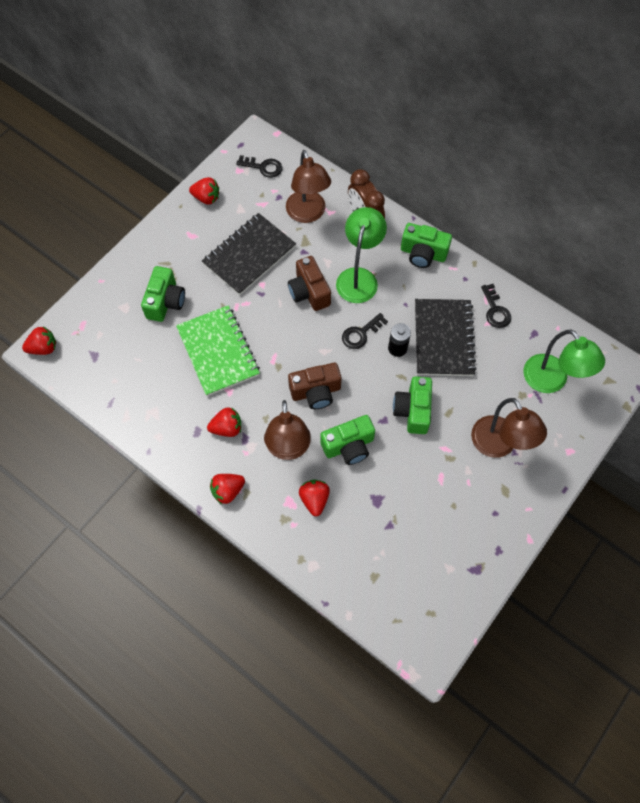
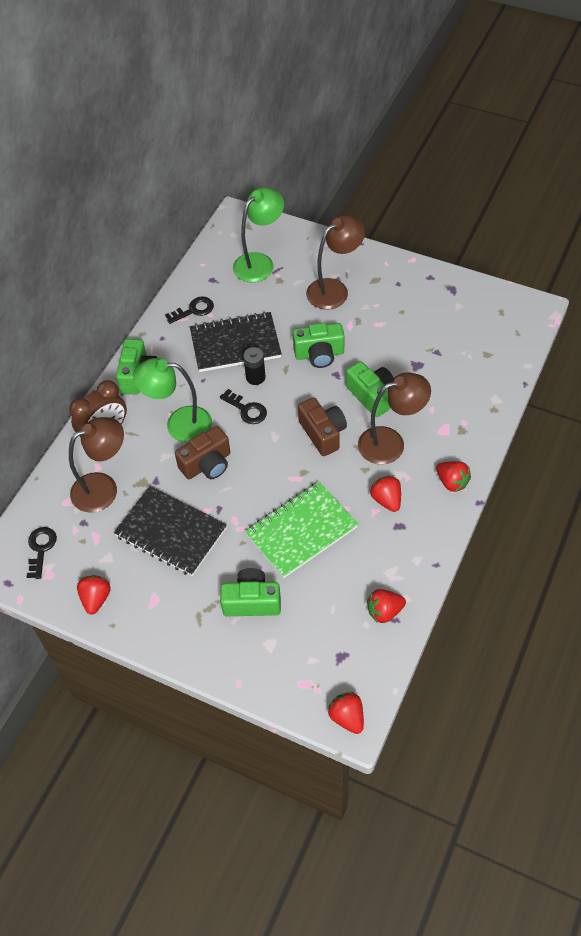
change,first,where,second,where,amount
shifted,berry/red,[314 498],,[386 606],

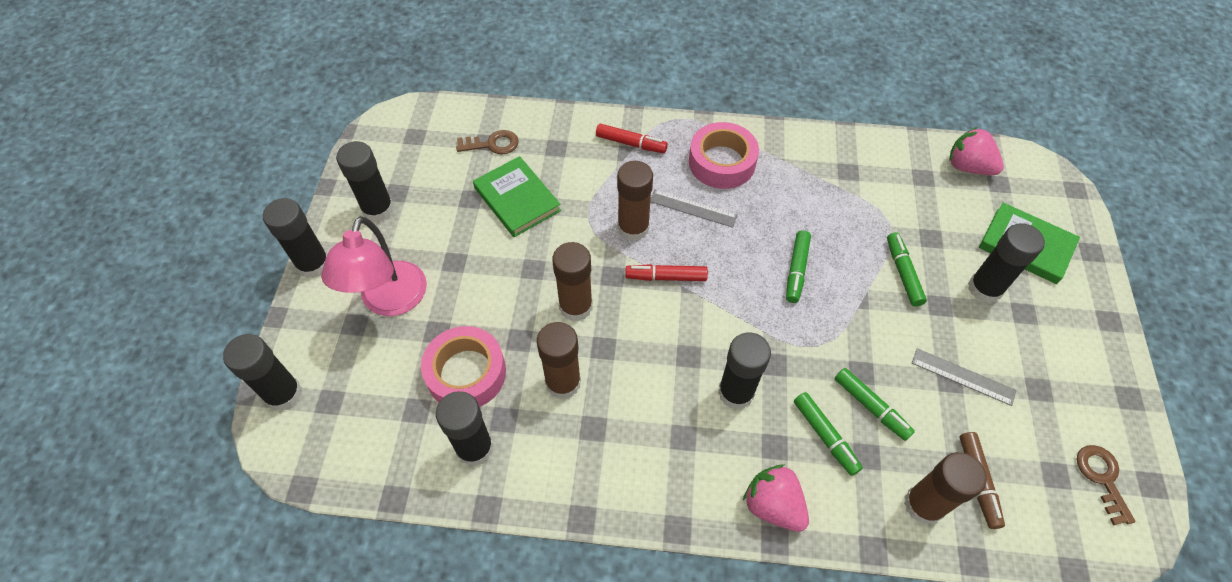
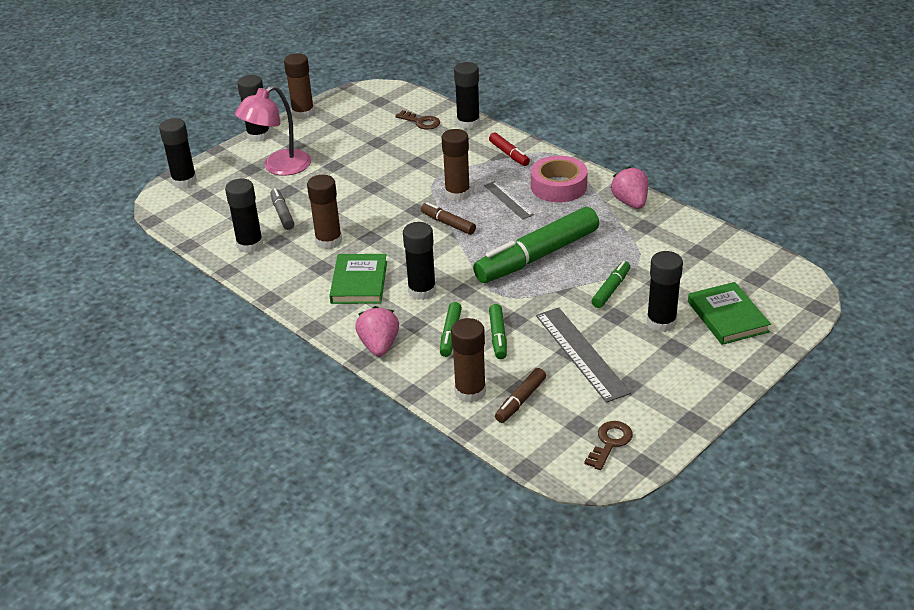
change,first,where,second,where,amount
shifted,glue/black,[365 181],,[467 95],
swapped,tape/pink,[463 366],felt pen/grey,[282 209],
shifted,hardback/leaf-green,[517 196],,[358 279],
shifted,glue/dark brown,[572 281],,[299 86],
repainted,felt pen/red,[666 272],felt pen/dark brown,[448 218],
scaled,felt pen/leaf-green,[798 266],,[536 245],x2.17
scaled,measuring stick/grey,[964 377],,[583 355],x1.70
shifted,berry/pink,[977 151],,[629 187],

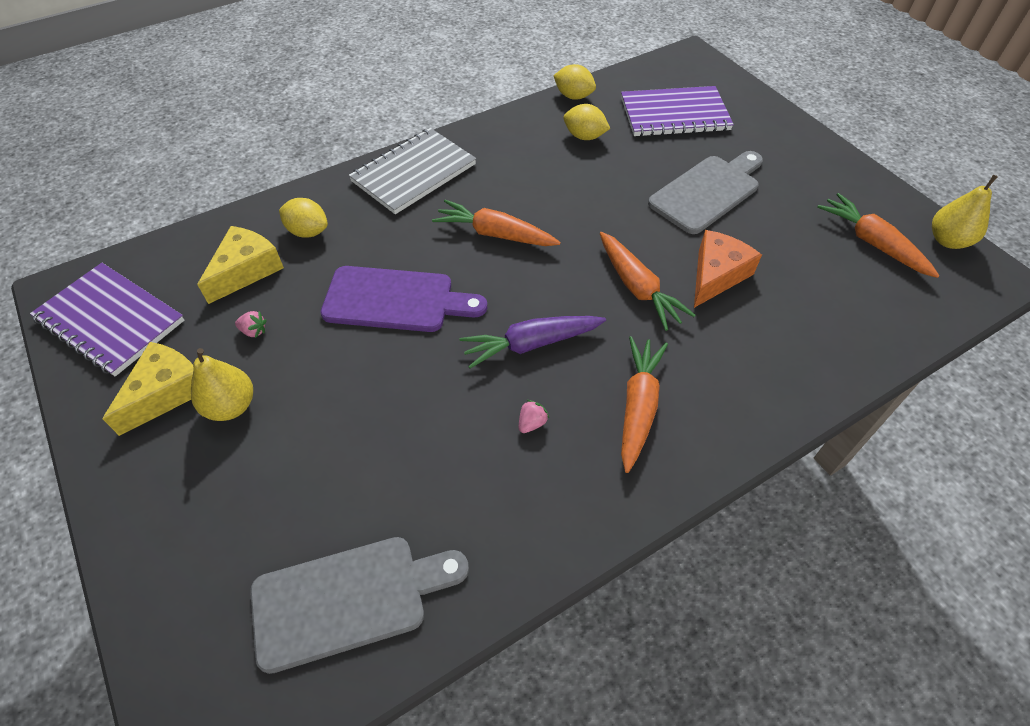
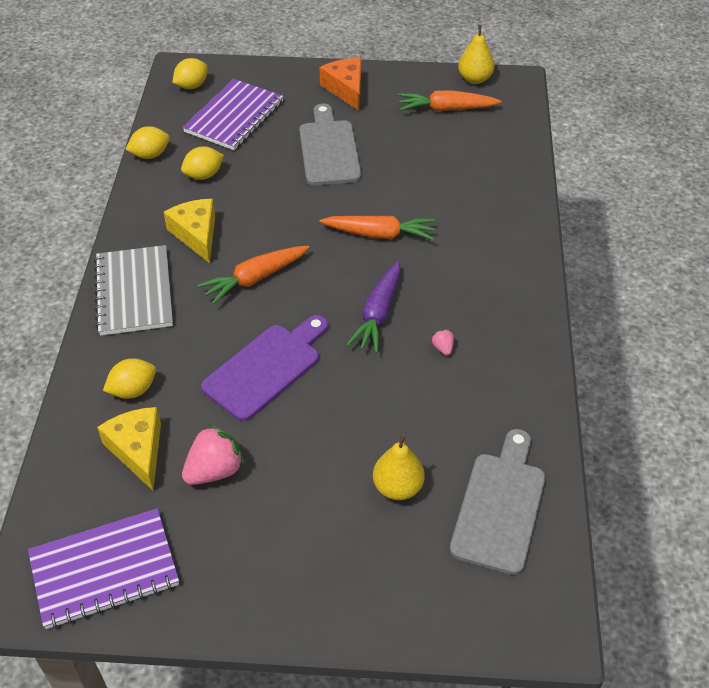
change,first,where,second,where,amount
shifted,cheese wedge/yellow,[147 389],,[189 231],
shifted,toy pear/yellow,[222 384],,[399 467],
scaled,berry/pink,[251 324],,[213 454],x2.12
gone,toy carrot/bright orange,[644 404],,,
shifted,cheese wedge/bright orange,[728 269],,[340 84],
new,,,lemon/yellow,[190 73],

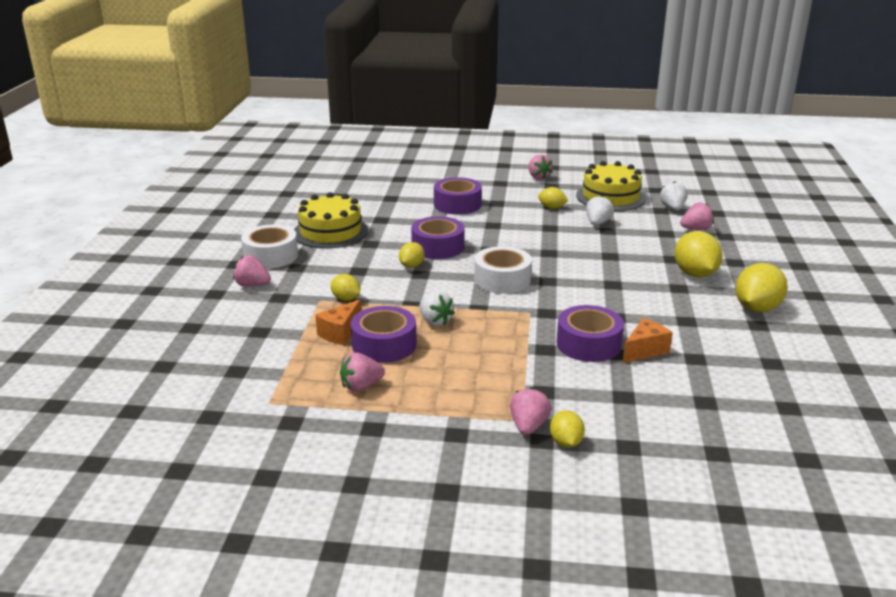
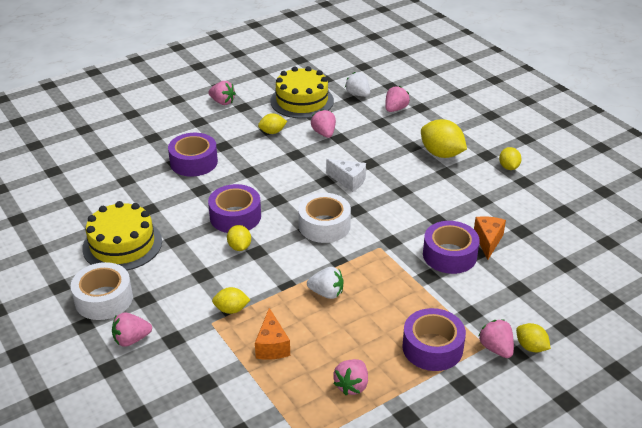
change,first,where,second,where,amount
shifted,tape/purple,[384 334],,[434 339],
repainted,berry/pure white,[600 210],berry/pink,[323 123],
scaled,lemon/yellow,[762 287],,[510 158],x0.57
new,,,cheese wedge/pure white,[346 175],

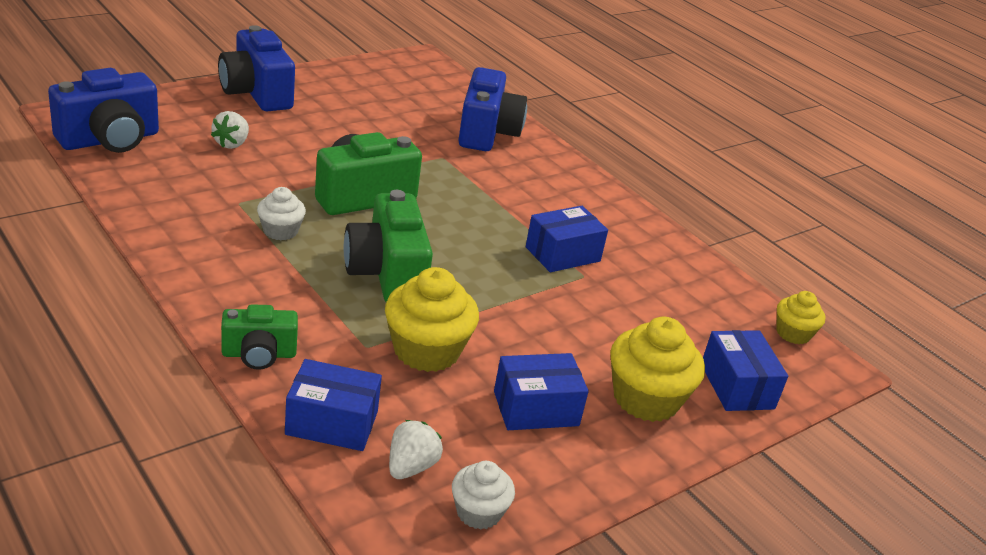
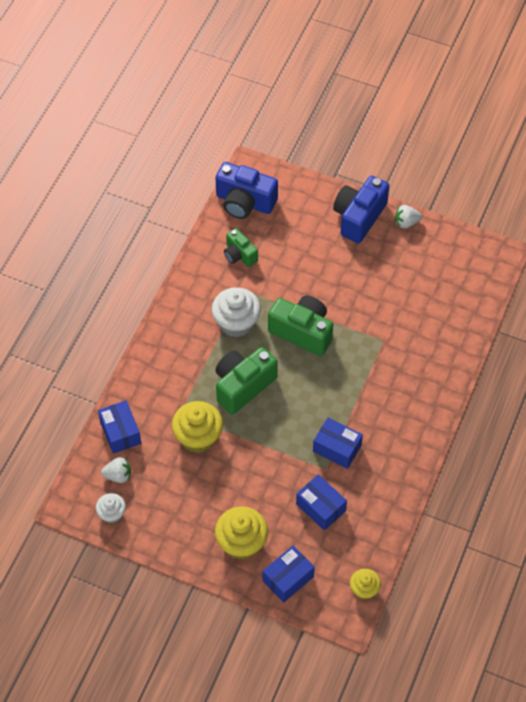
change,first,where,second,where,amount
shifted,berry/pure white,[230 130],,[408 217],
shifted,photo camera/leaf-green,[259 337],,[241 247],
scaled,muffin/pure white,[281 213],,[236 312],x1.73
gone,photo camera/royal blue,[492 109],,,
shifted,box/royal blue,[541 391],,[321 502],

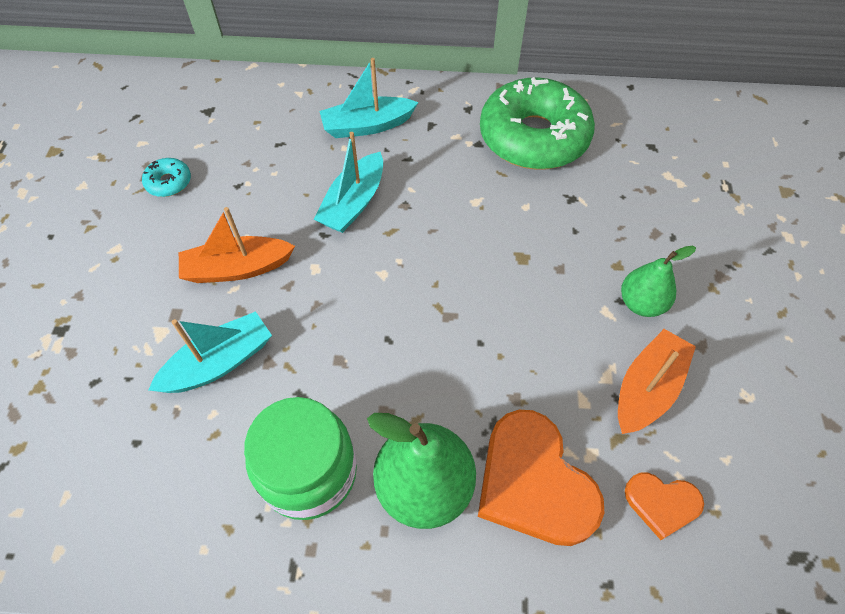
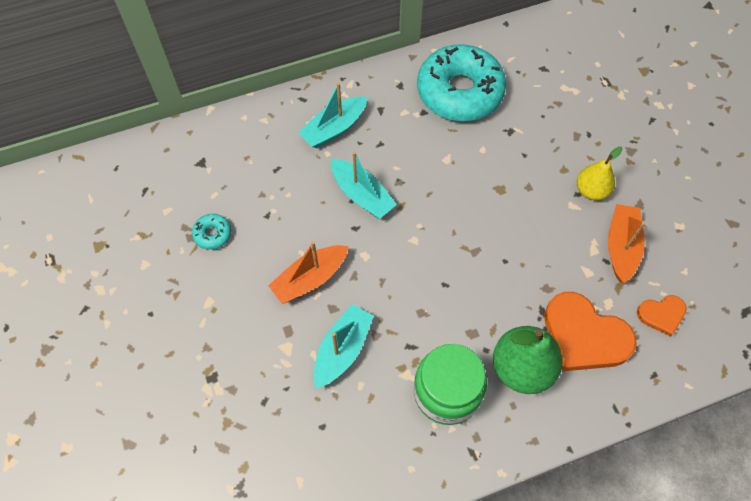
change,first,where,second,where,amount
rotated,boat/aqua,[348 182],,[364 185],45 degrees counterclockwise
repainted,doughnut/leaf-green,[537 123],doughnut/aqua,[461 83],
repainted,toy pear/leaf-green,[658 281],toy pear/yellow,[600 173],

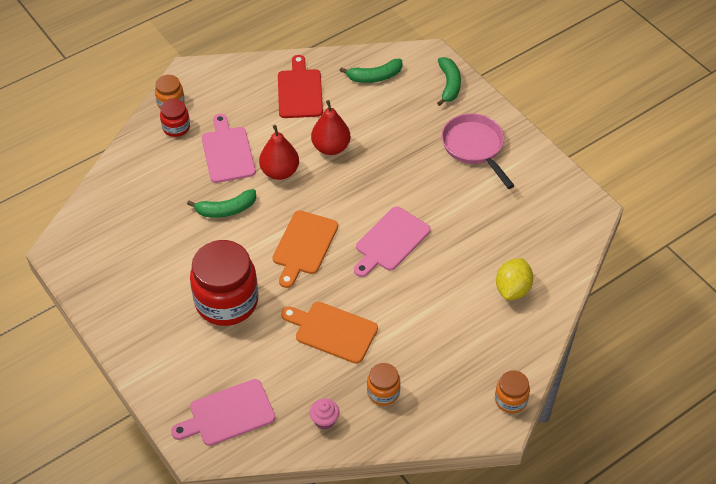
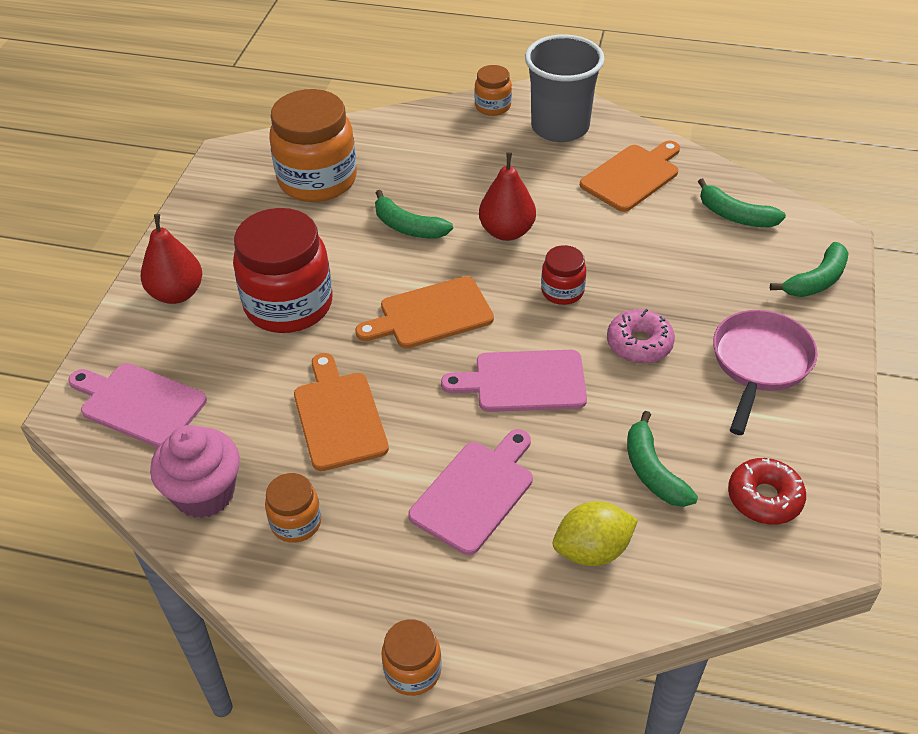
change,first,where,second,where,amount
shifted,jam jar/red,[175 118],,[563 275],
shifted,chopping board/pink,[229 148],,[470 492],
repainted,chopping board/red,[300 86],chopping board/bright orange,[630 176],
scaled,muffin/pink,[324 414],,[195 471],x1.90
shifted,toy pear/red,[330 127],,[171 259],
new,,,jam jar/bright orange,[313 145],
new,,,beaker/grey,[565 88],
new,,,doughnut/pink,[641 336],
new,,,toy banana/leaf-green,[662 459],
new,,,doughnut/red,[767 491],

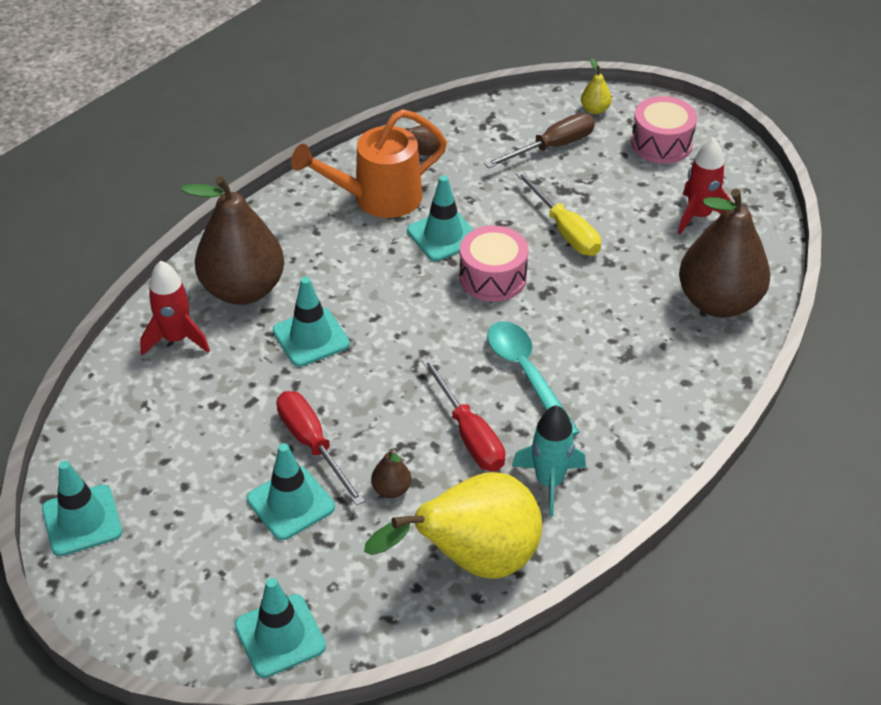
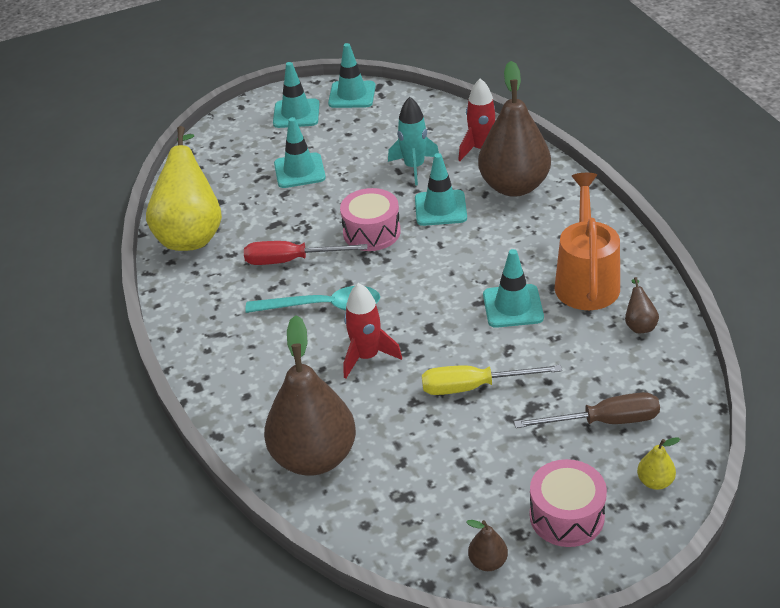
change,first,where,second,where,amount
shifted,safety cone/aqua,[280 628],,[296 95],
gone,hand screwdriver/red,[321 448],,,
shifted,toy pear/dark brown,[391 473],,[487 545],
shifted,toy drum/pink,[494 264],,[370 219],
rotated,hand screwdriver/dark brown,[540 140],,[587 410],90 degrees counterclockwise
shifted,toy rocket/aqua,[549 461],,[413 141],
shifted,toy rocket/red,[705 185],,[372 331],

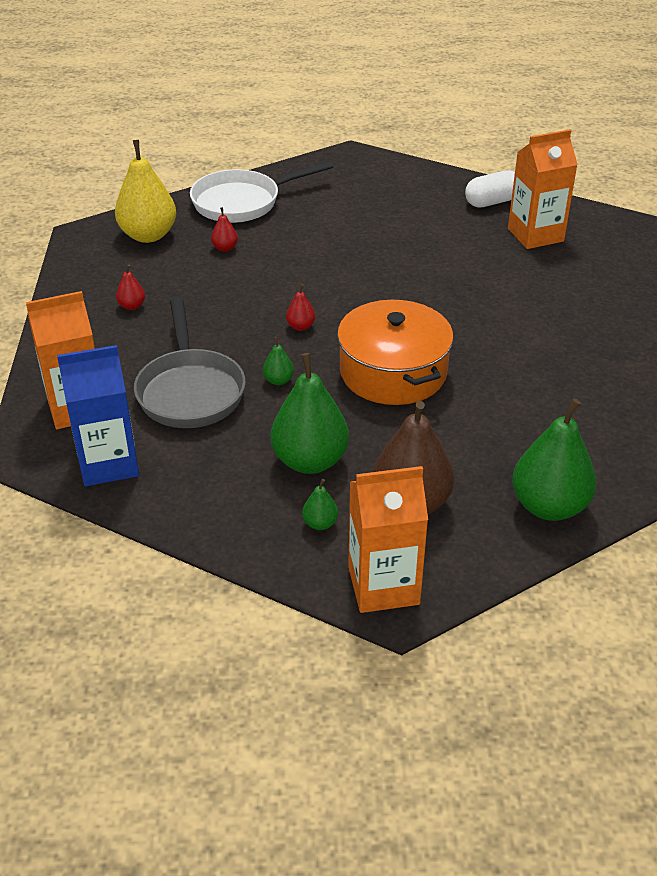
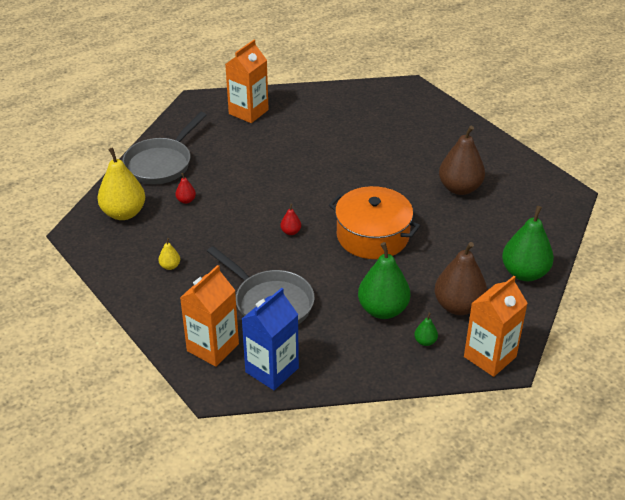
change,first,where,second,where,amount
repainted,toy pear/red,[130 287],toy pear/yellow,[169 254],
repainted,pan/pure white,[261 192],pan/grey,[164 148],
gone,toy pear/leaf-green,[278 361],,,
gone,capsule/pure white,[490 188],,,
shifted,milk carton/bright orange,[543 189],,[247 81],
new,,,toy pear/dark brown,[462 160],

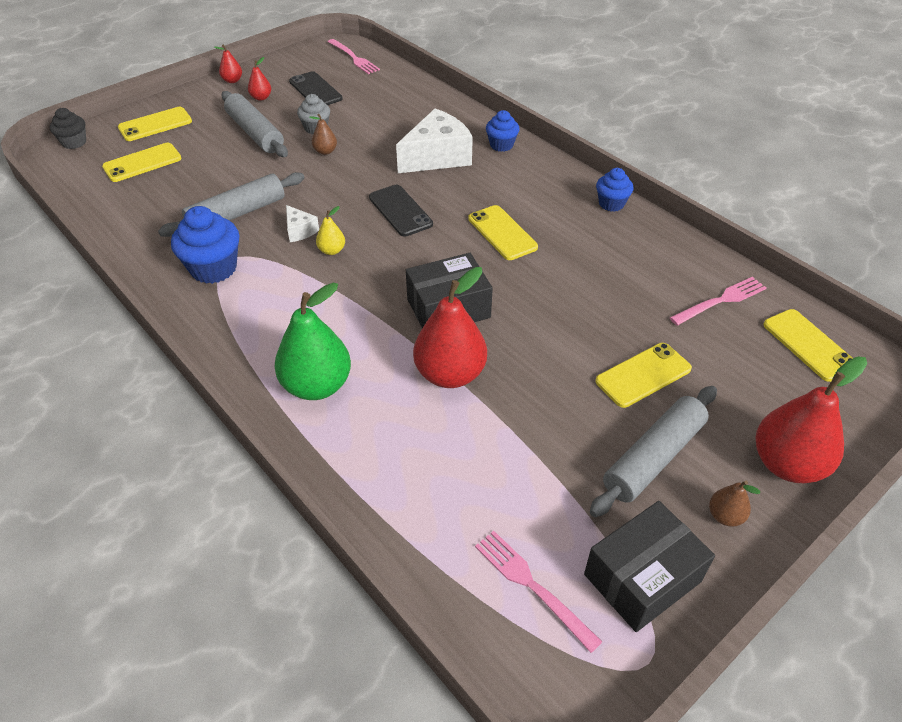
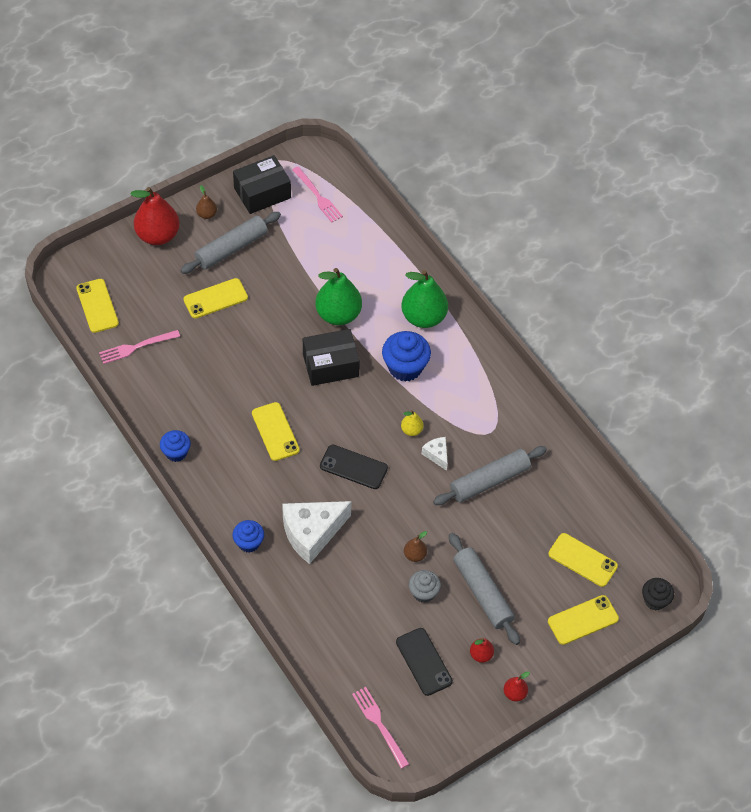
change,first,where,second,where,amount
rotated,mobile phone/yellow,[142 162],,[583 560],60 degrees clockwise
shifted,muffin/royal blue,[205 245],,[406 356],
rotated,mobile phone/black,[401 211],,[354 467],45 degrees counterclockwise
repainted,toy pear/red,[450 327],toy pear/leaf-green,[338 296],

